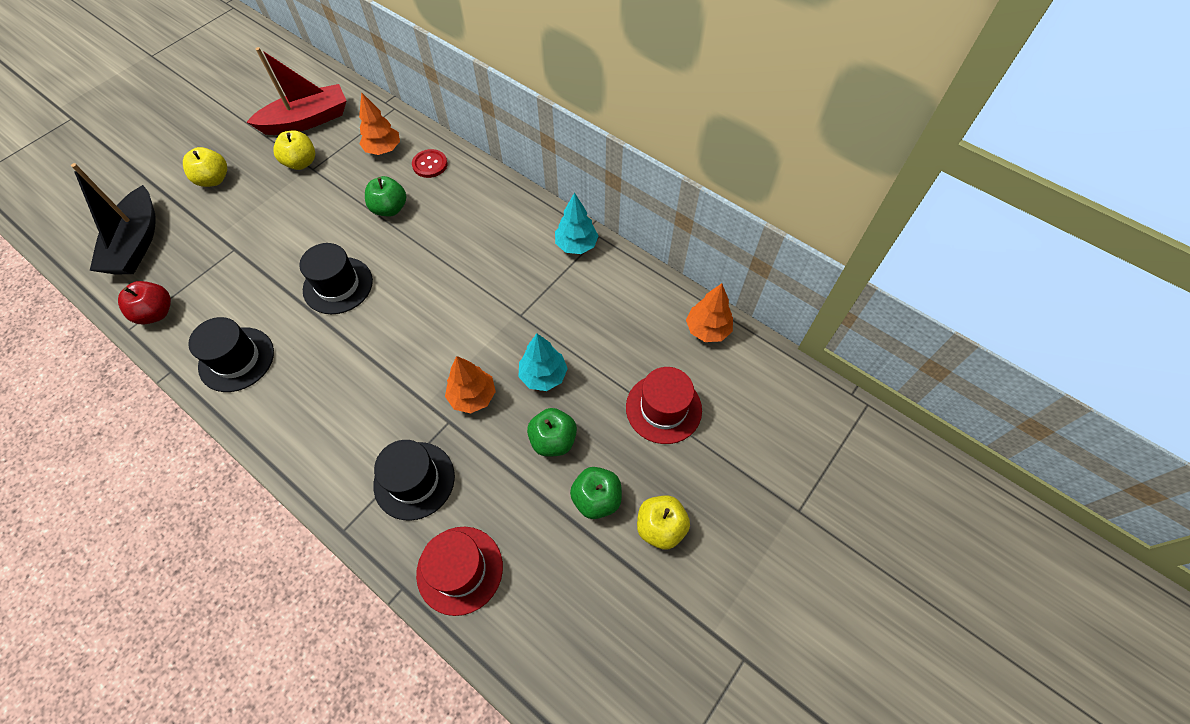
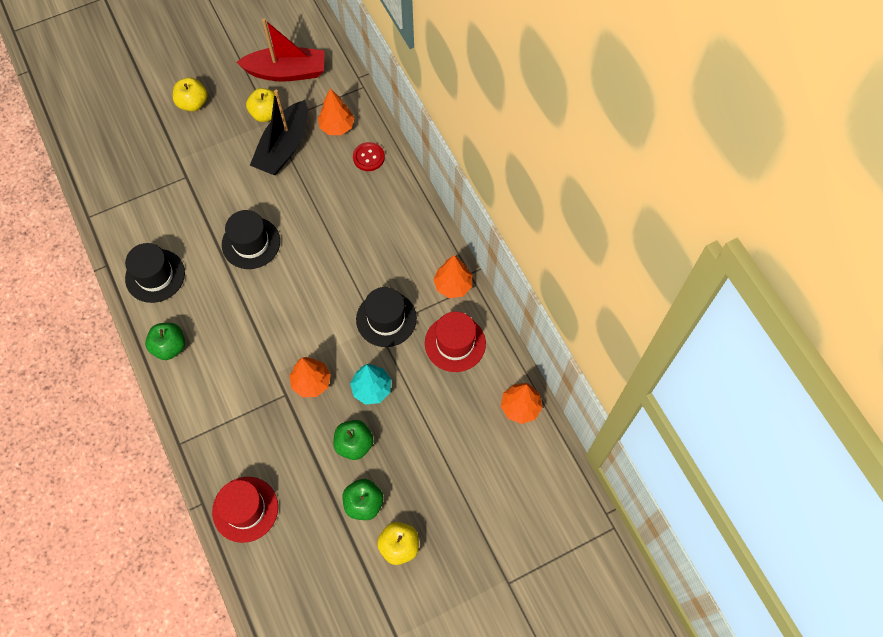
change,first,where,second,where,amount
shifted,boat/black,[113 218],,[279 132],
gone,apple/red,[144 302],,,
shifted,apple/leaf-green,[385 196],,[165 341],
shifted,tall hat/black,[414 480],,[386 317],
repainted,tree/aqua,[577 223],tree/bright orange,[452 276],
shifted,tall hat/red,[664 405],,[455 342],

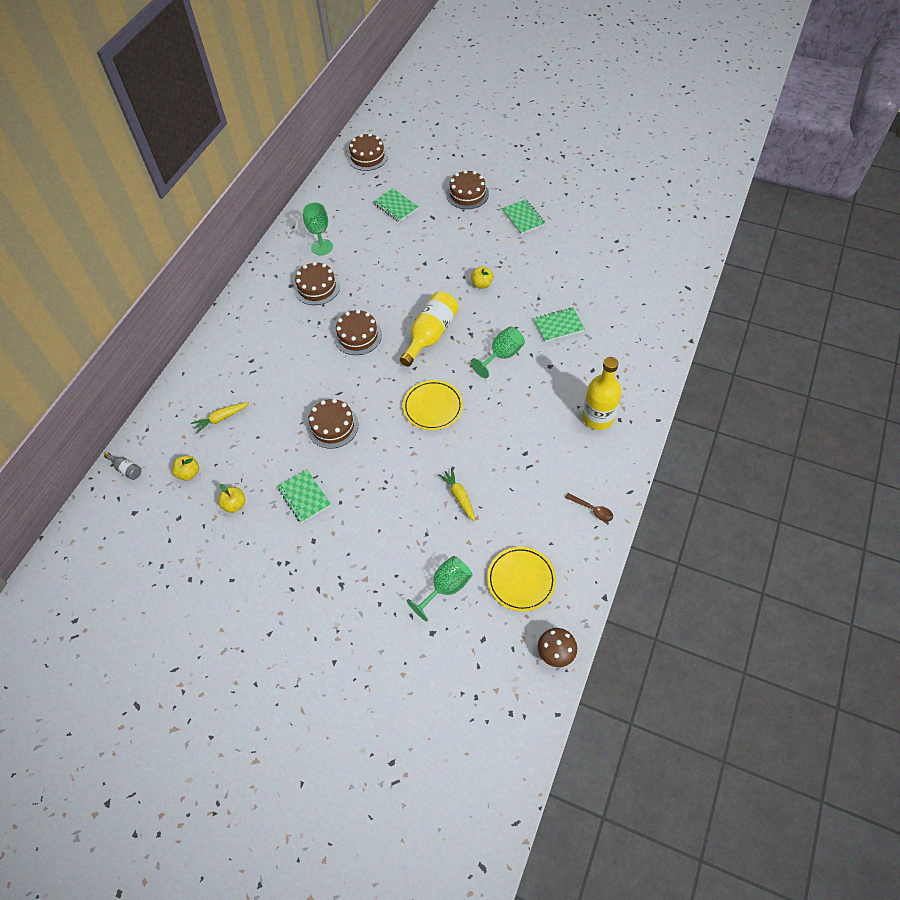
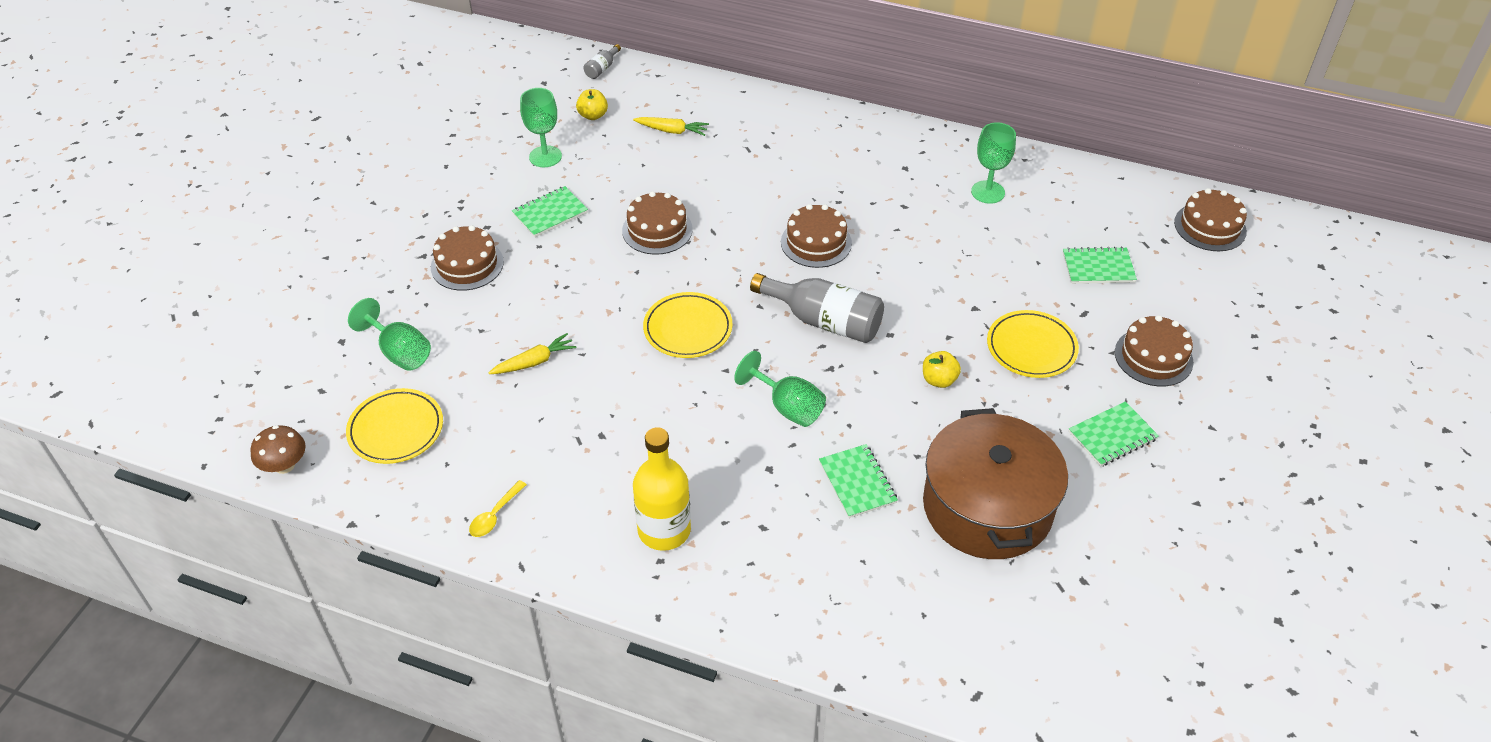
change,first,where,second,where,amount
rotated,toy carrot/yellow,[220 418],,[671 126],135 degrees clockwise
swapped,apple/yellow,[231 498],goblet/leaf-green,[541 127],
shifted,layer cake/dark brown,[317 283],,[467 258],
rotated,exercise book/leaf-green,[396 205],,[1100 265],45 degrees clockwise
repainted,bottle/yellow,[429 329],bottle/grey,[817 308],
repainted,teaspoon/dark brown,[589 507],teaspoon/yellow,[498 508],
new,,,stockpot/dark brown,[995 483],
new,,,flat dish/yellow,[1033 344],

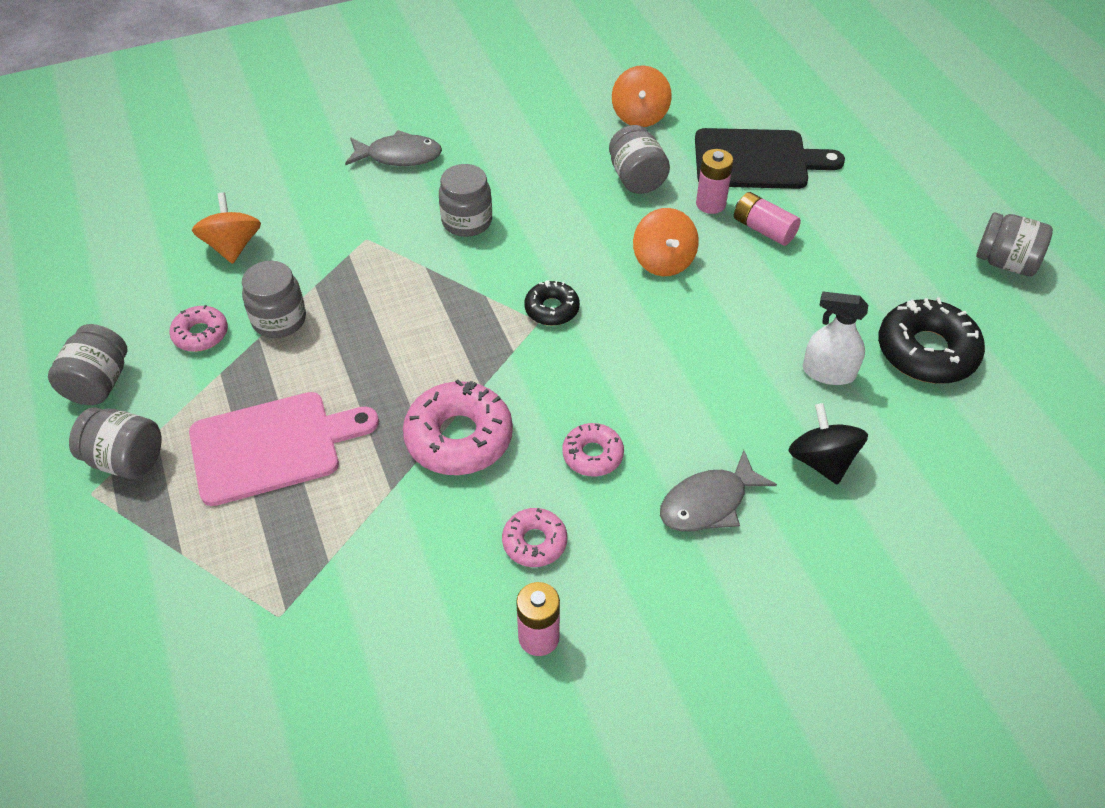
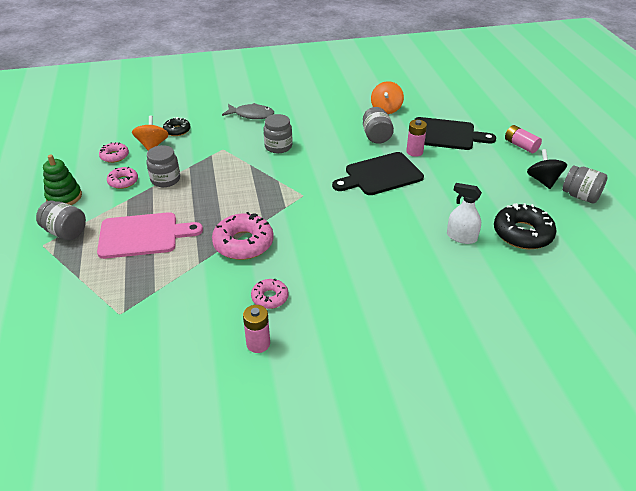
change,first,where,second,where,amount
swapped,jam jar/grey,[87 364],stacking rings/leaf-green,[62 180],
shifted,doughnut/black,[552 303],,[177 126],
shifted,doughnut/pink,[593 450],,[114 152],
swapped,toy top/bright orange,[666 242],chopping board/black,[378 173],
gone,toy fish/grey,[718 491],,,
shifted,AA battery/pink,[767 219],,[523 139],
shifted,toy top/black,[828 444],,[547 169],

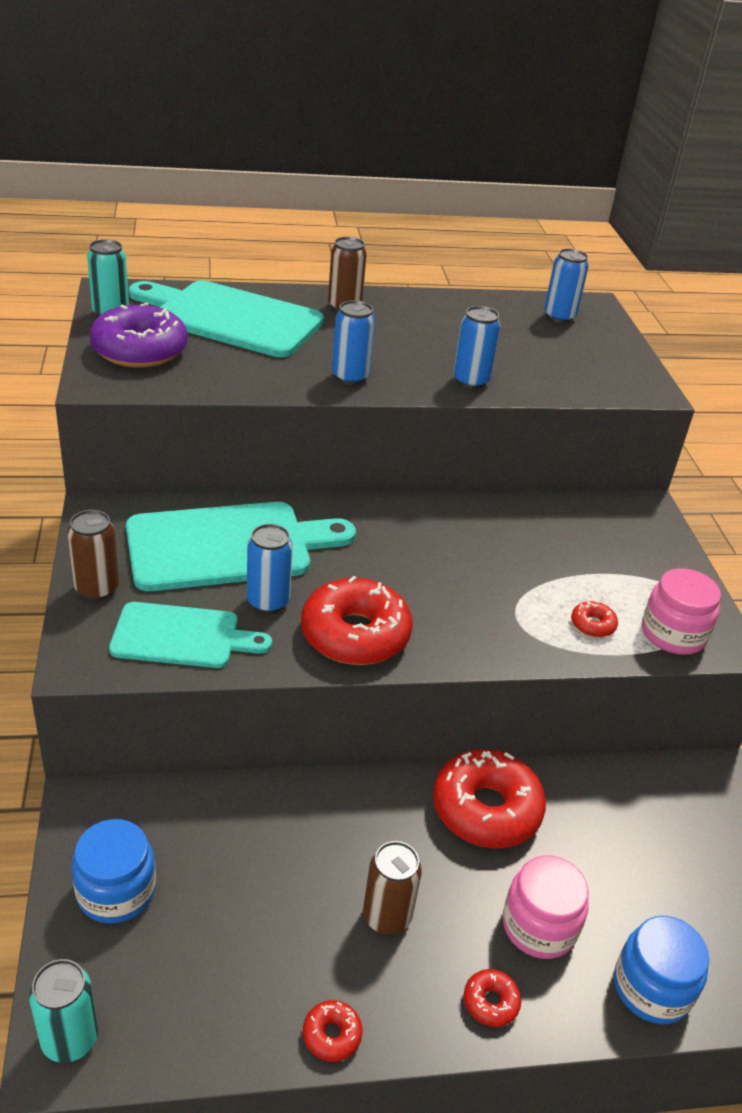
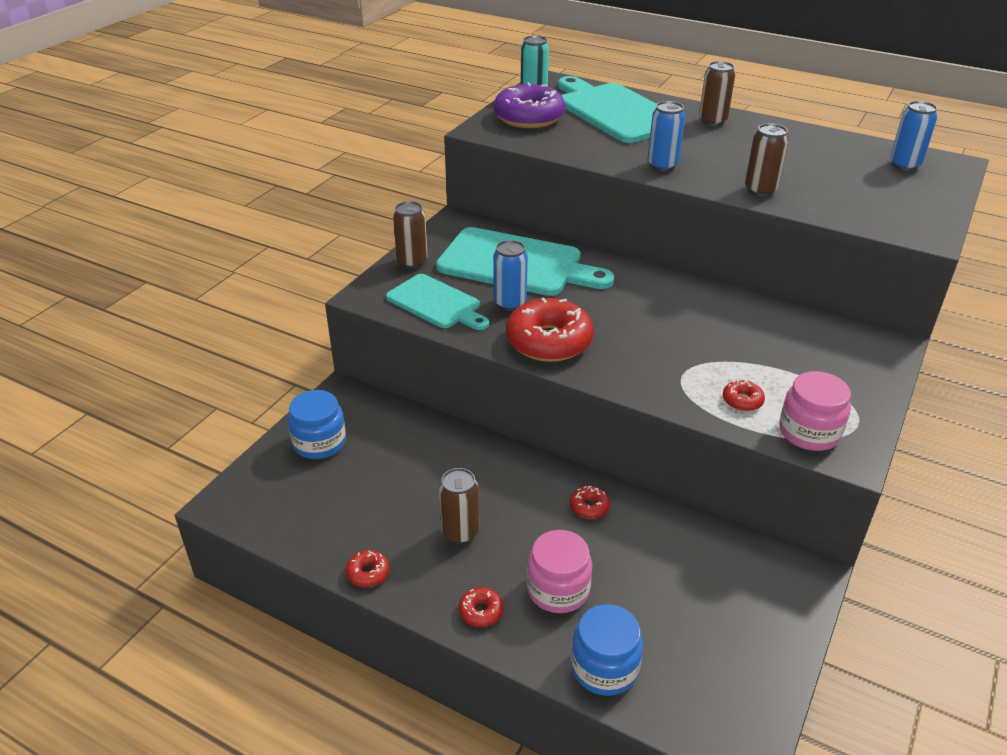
change,first,where,second,where,amount
gone,can/aqua,[63 1011],,,
scaled,doughnut/red,[489 798],,[590 502],x0.44
repainted,can/royal blue,[476 347],can/dark brown,[767 160],

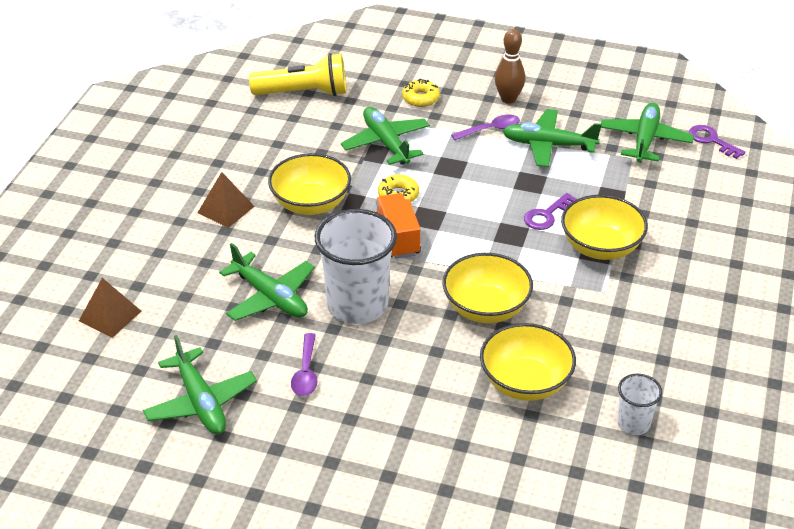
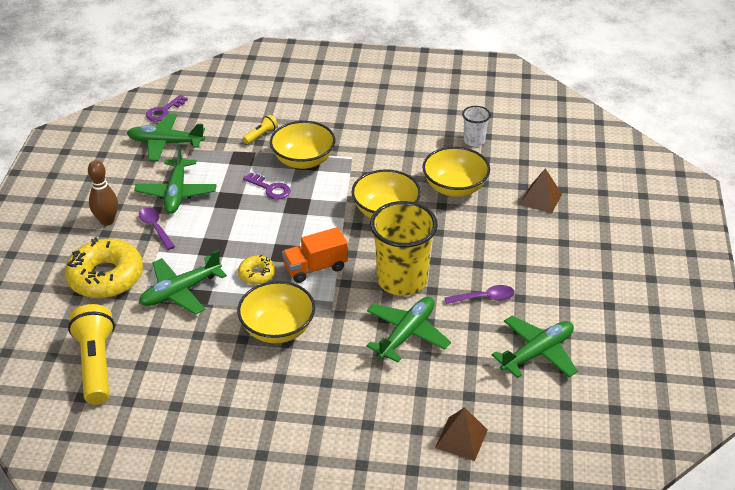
change,first,where,second,where,amount
shifted,pyramid/dark brown,[226 200],,[541 191],
repainted,beaker/pure white,[356 266],beaker/yellow,[404 248],
scaled,doughnut/yellow,[421 93],,[104 267],x2.05
new,,,pocket torch/yellow,[260 129],

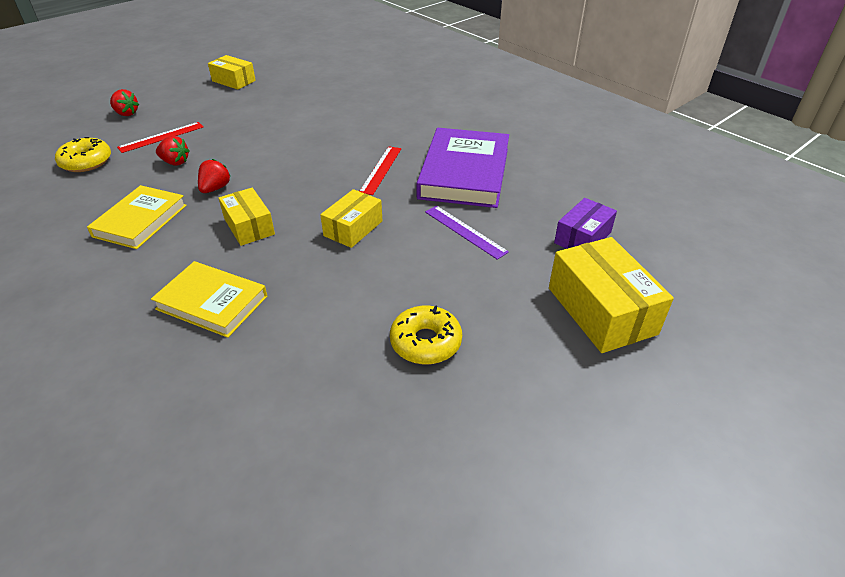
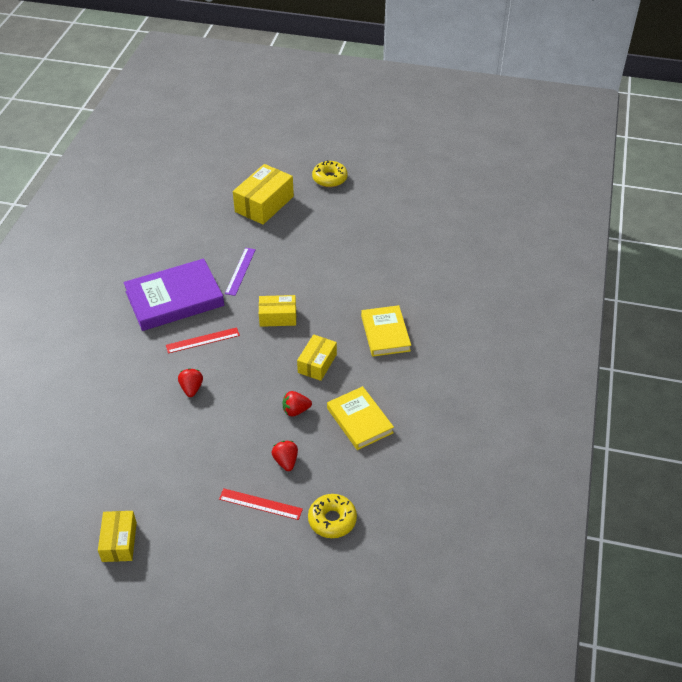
change,first,where,second,where,amount
rotated,hardback/yellow,[137 217],,[360 418],75 degrees clockwise
shifted,berry/red,[124 102],,[190 382],
shifted,doughnut/yellow,[426 335],,[330 173],
gone,box/purple,[585 223],,,

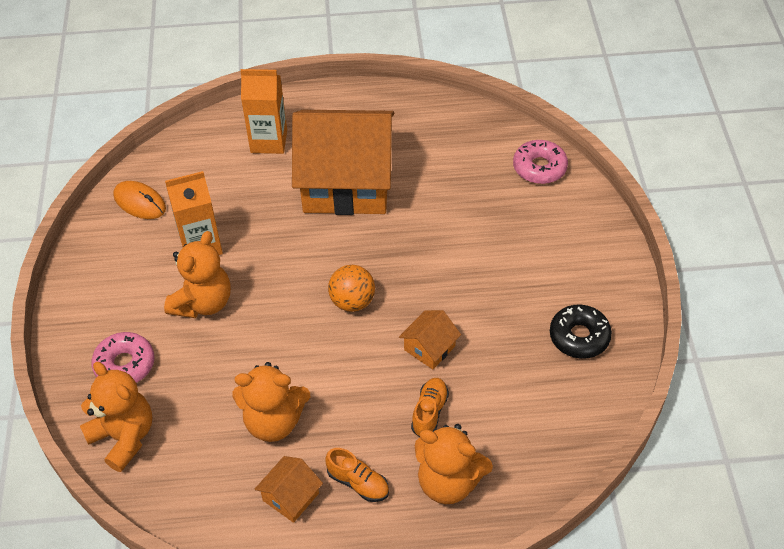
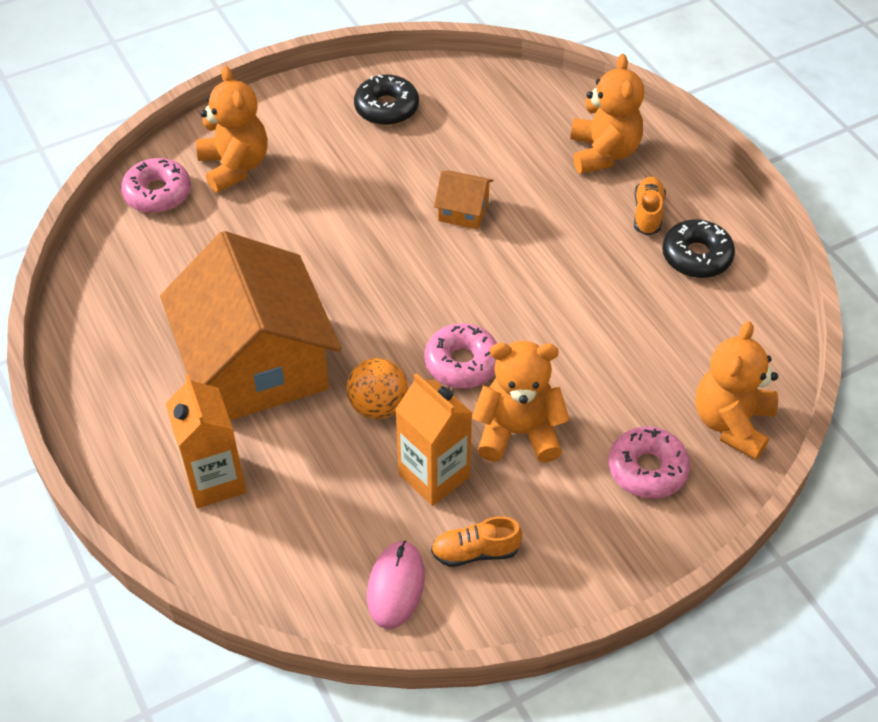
change,first,where,second,where,amount
repainted,computer mouse/bright orange,[139 200],computer mouse/pink,[396 584],
shifted,teddy bear/bright orange,[271 402],,[232 129],
swapped,cottage/bright orange,[289 489],doughnut/black,[698 248],
shifted,ball/bright orange,[351 288],,[377 388],
shifted,lace-up shoe/bright orange,[430 407],,[476 541],
new,,,doughnut/pink,[460 355],

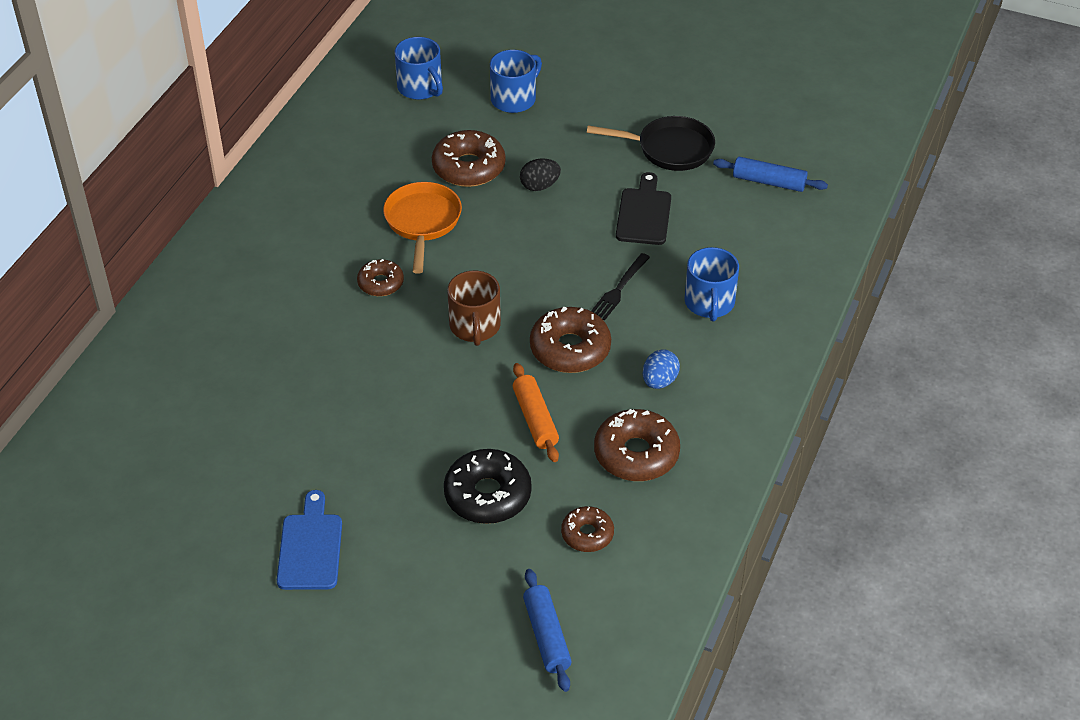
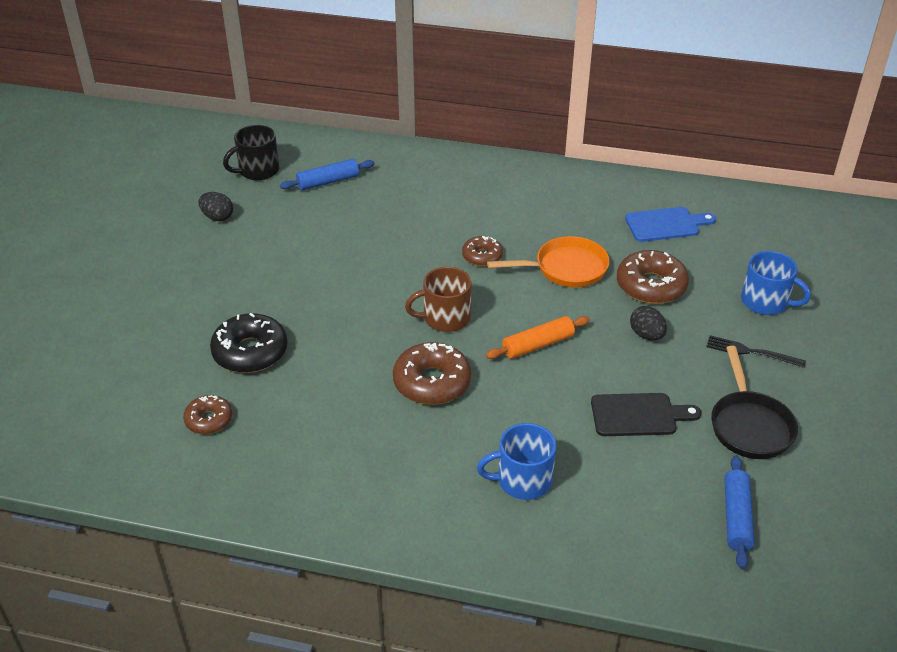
change,first,where,second,where,amount
shifted,chopping board/royal blue,[309 540],,[670 224],
gone,mug/royal blue,[419 68],,,
shifted,pastry roller/bright orange,[536 412],,[538 337],
shifted,pastry roller/royal blue,[547 630],,[327 175],
shifted,fork/black,[620 287],,[756 351],
gone,doughnut/dark brown,[637 445],,,
gone,toy egg/royal blue,[661 369],,,
new,,,toy egg/black,[215 206],
new,,,mug/black,[251 152],

